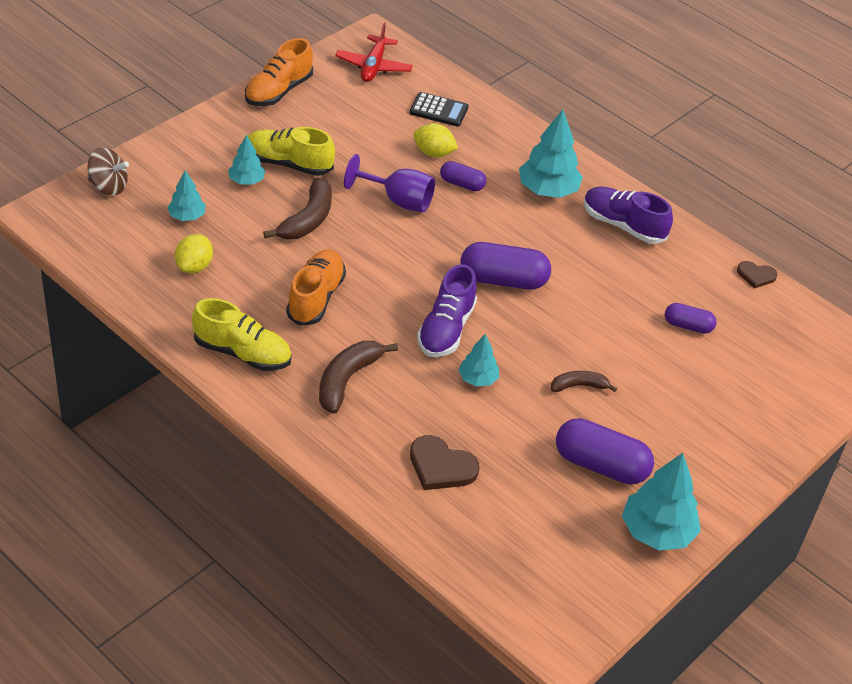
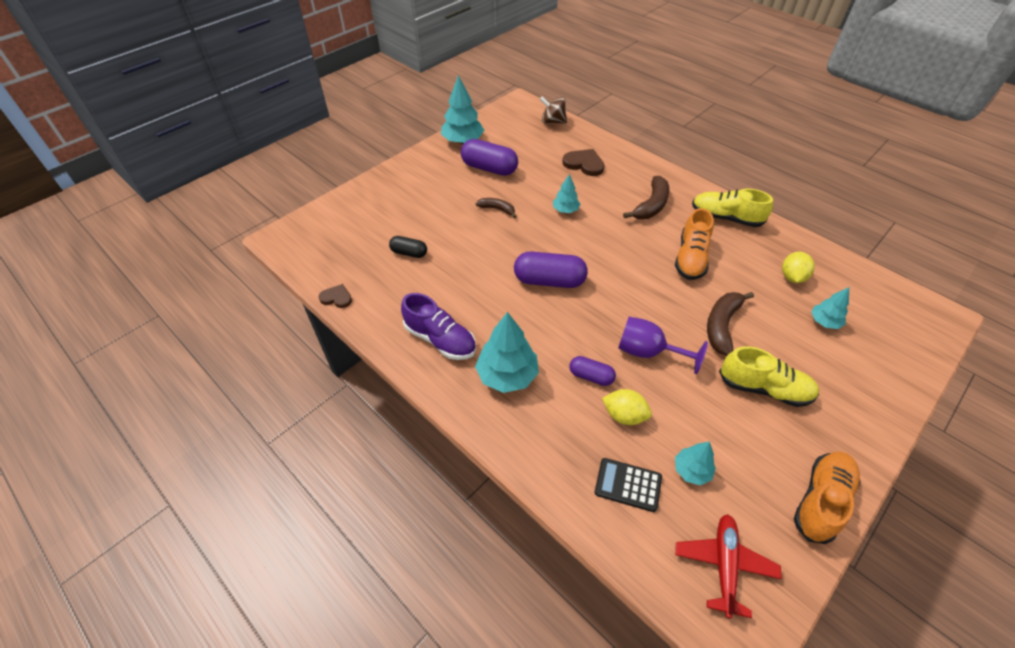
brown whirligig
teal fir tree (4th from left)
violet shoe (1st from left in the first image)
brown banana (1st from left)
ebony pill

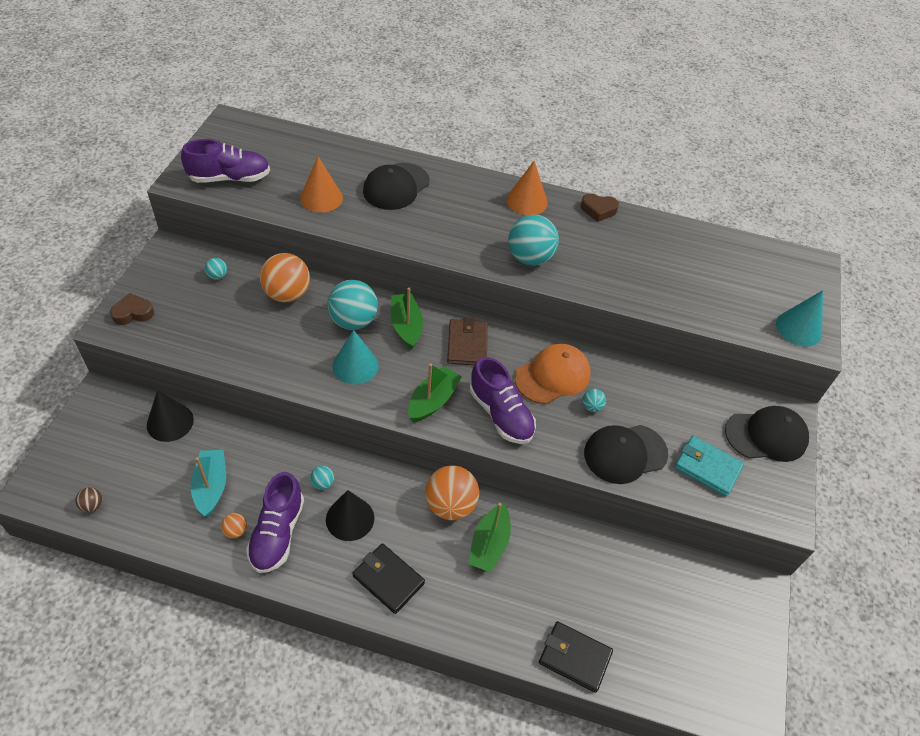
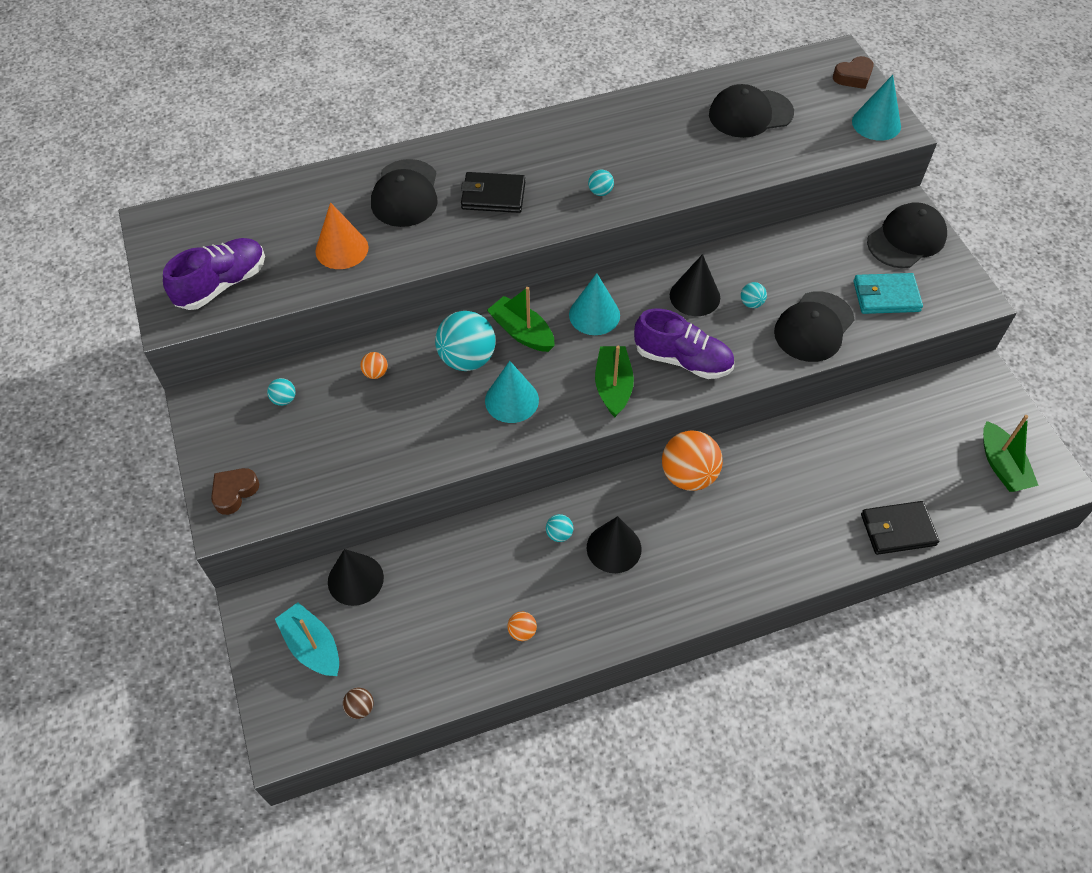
teal sailboat
violet shoe (2nd from left in the first image)
orange ball (1st from left)
ebony wallet (1st from left)
teal solid cone (2nd from left)
emerald sailboat (3rd from left)
orange solid cone (2nd from left in the first image)
teal ball (4th from left)
ebony solid cone (3rd from left)
brown heart shape (2nd from left)
ebony peaked cap (2nd from left)

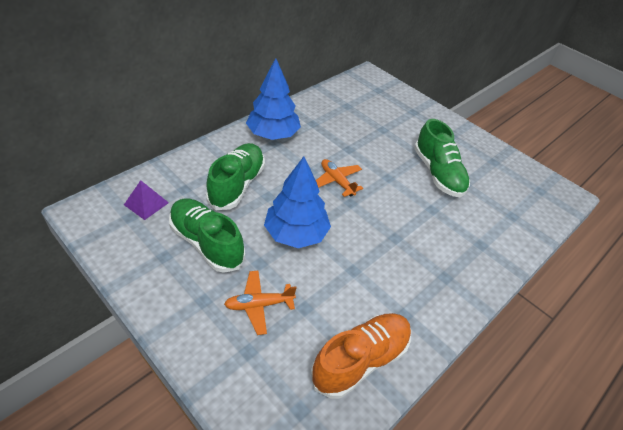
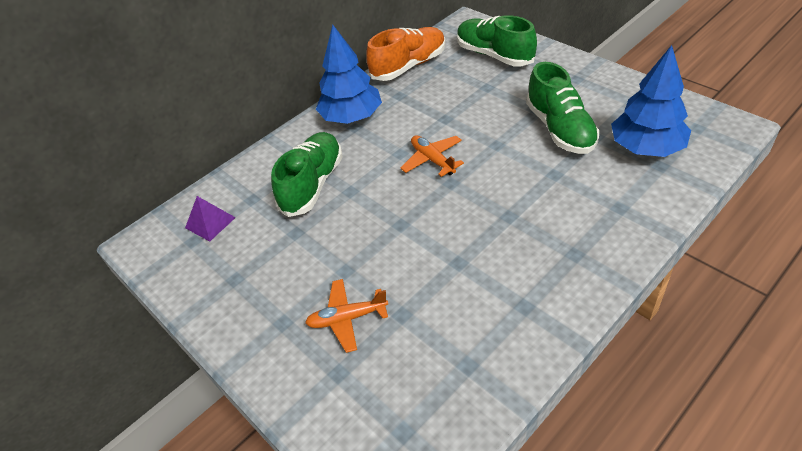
emerald shoe (2nd from left)
blue fir tree (2nd from left)
orange shoe

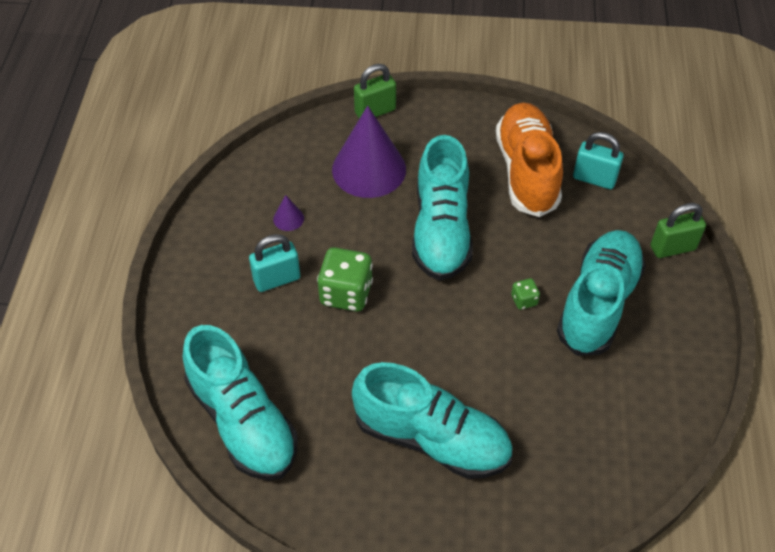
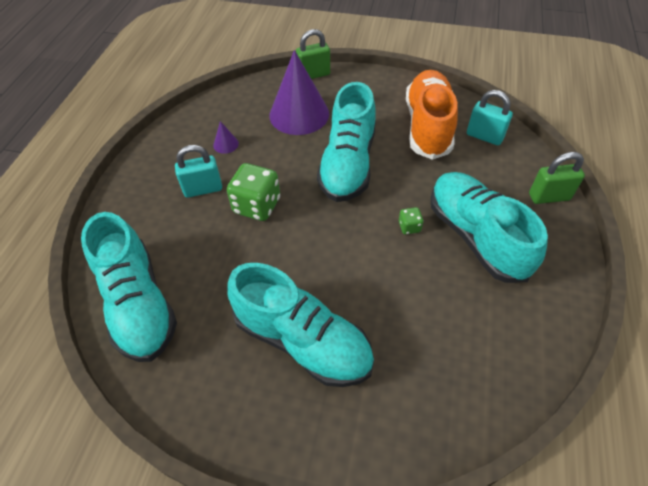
teal shoe (4th from left)

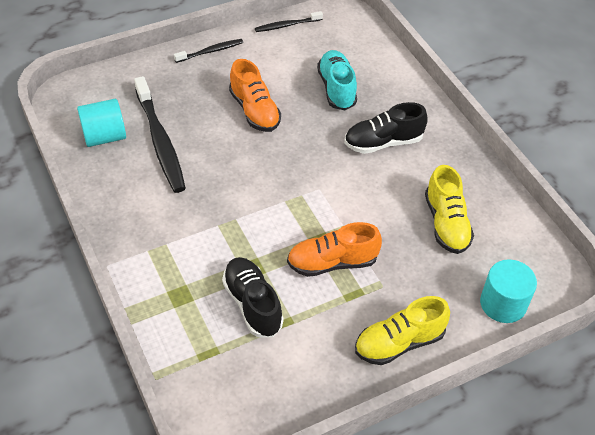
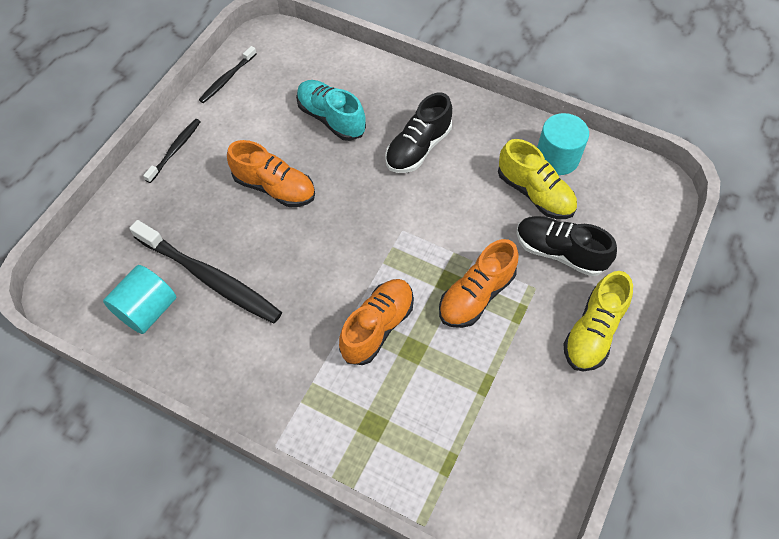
ebony shoe (2nd from left)
teal solid cylinder (2nd from left)
orange shoe (2nd from left)

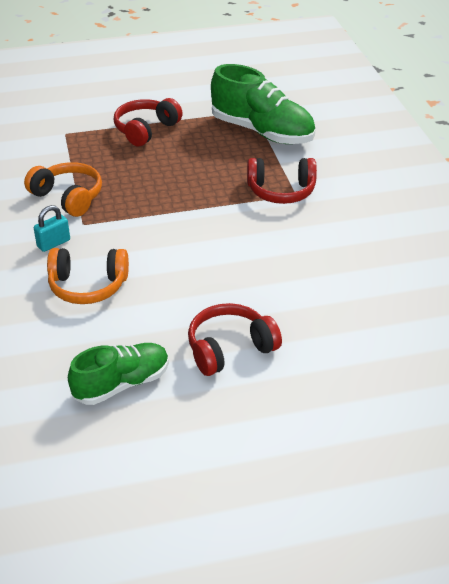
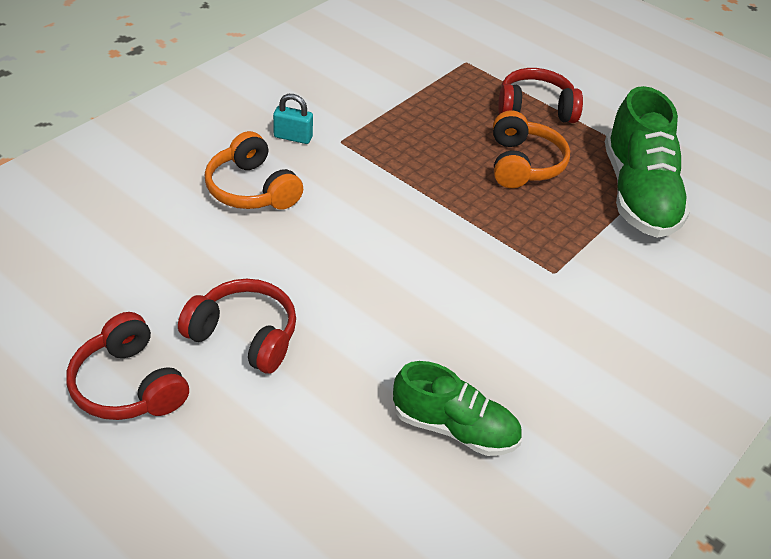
orange headset (2nd from left)
emerald shoe (1st from left)
crimson headset (1st from left)

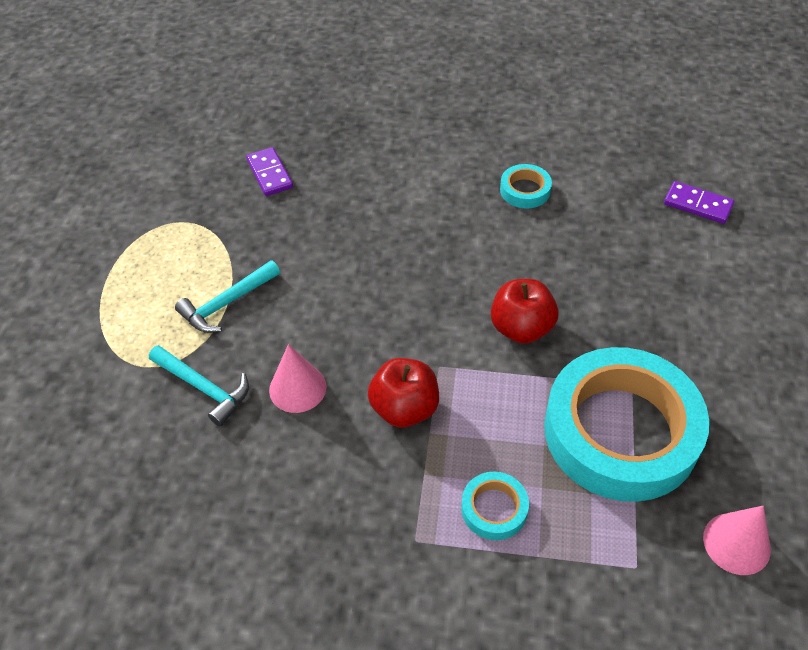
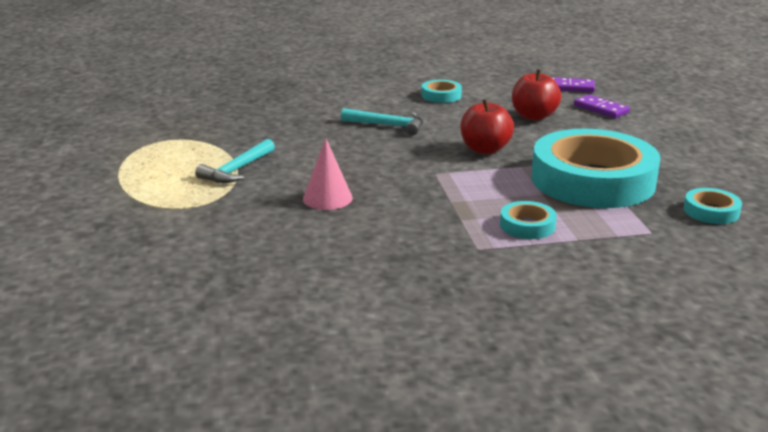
teal carpenter's hammer (2nd from left)
violet domino (2nd from left)
crimson apple fruit (2nd from left)
teal tape (4th from left)

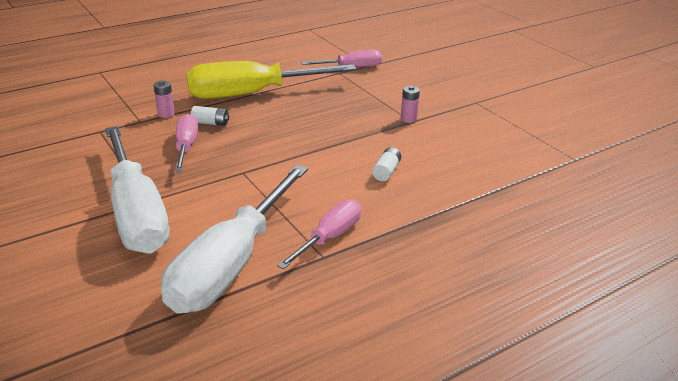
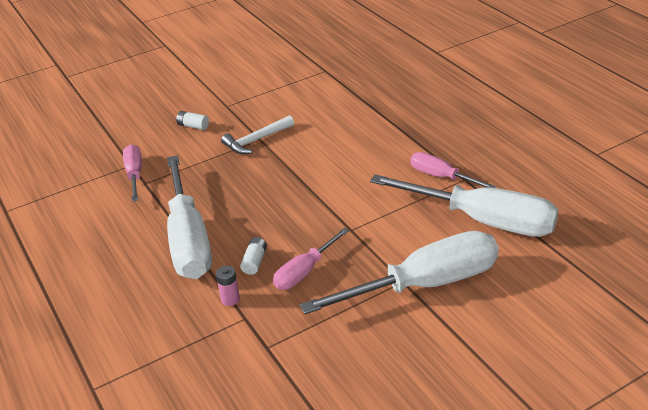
pink hand screwdriver (2nd from left)
pure white hand screwdriver (1st from left)
pure white power cell (1st from left)
pure white carpenter's hammer

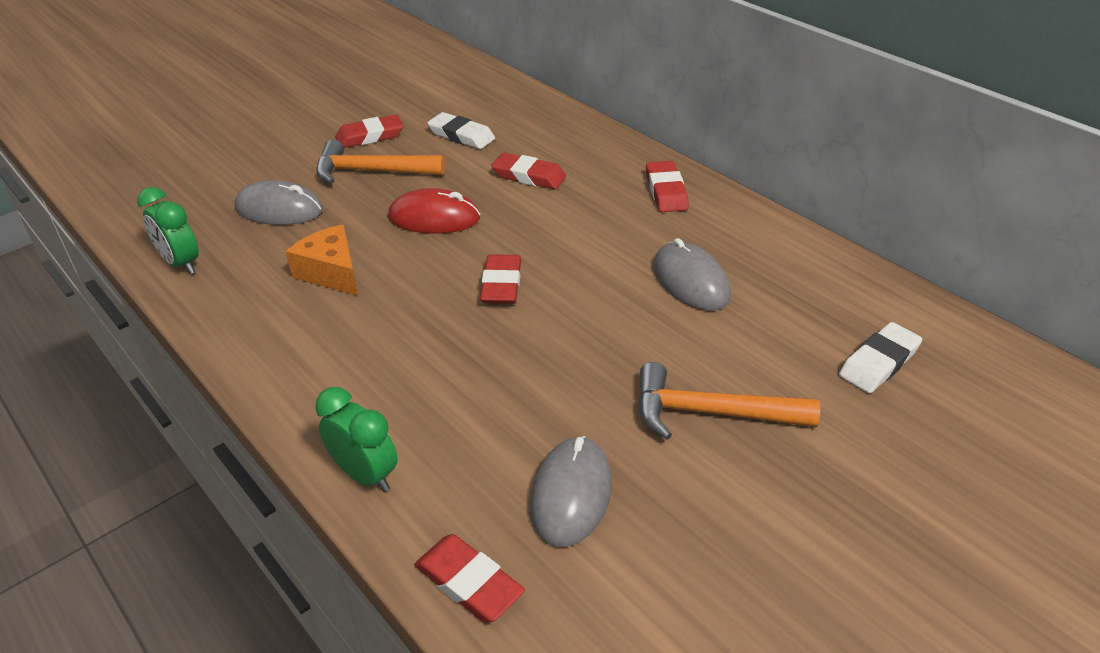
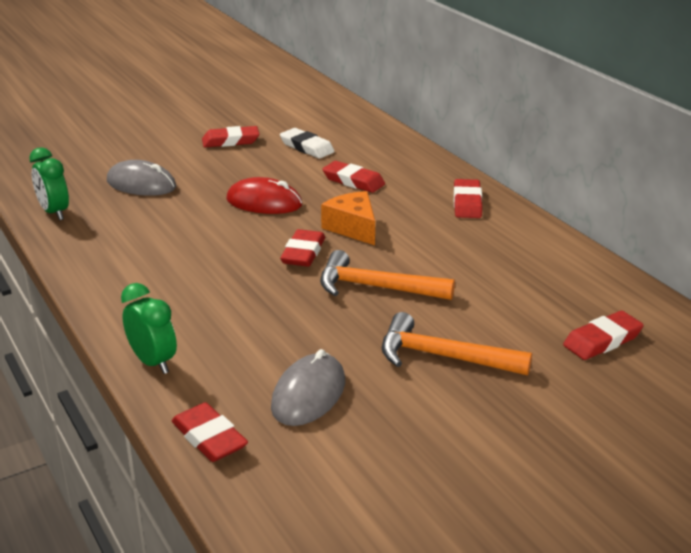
orange cheese wedge
orange carpenter's hammer (1st from left)
gray computer mouse (3rd from left in the first image)
crimson gum eraser (6th from left)

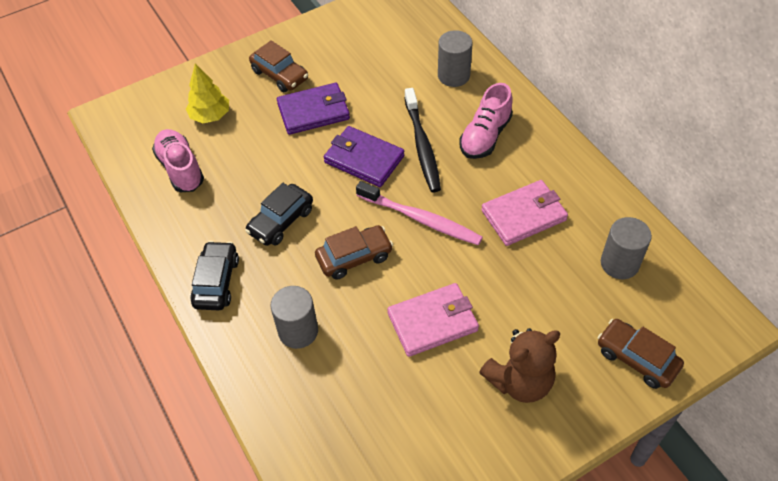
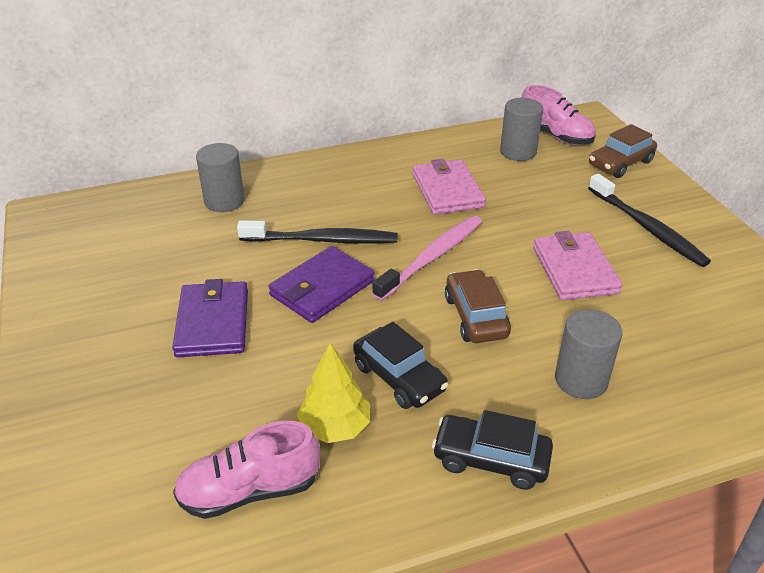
yellow fir tree
brown automobile (1st from left in the first image)
pink shoe (2nd from left)
ebony tooth brush (2nd from left)

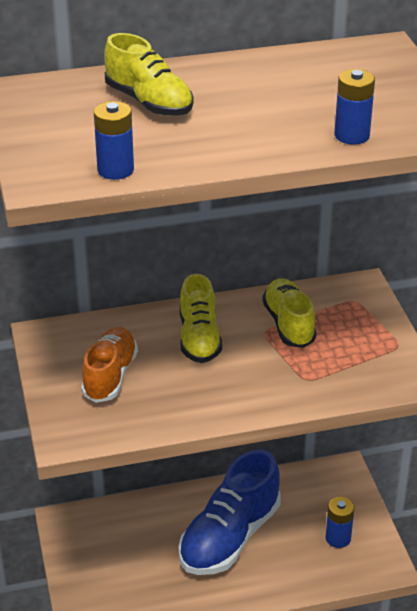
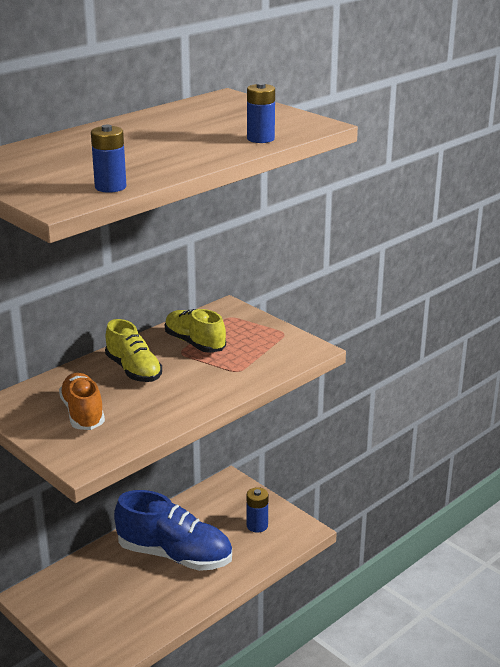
yellow shoe (1st from left in the first image)
blue shoe

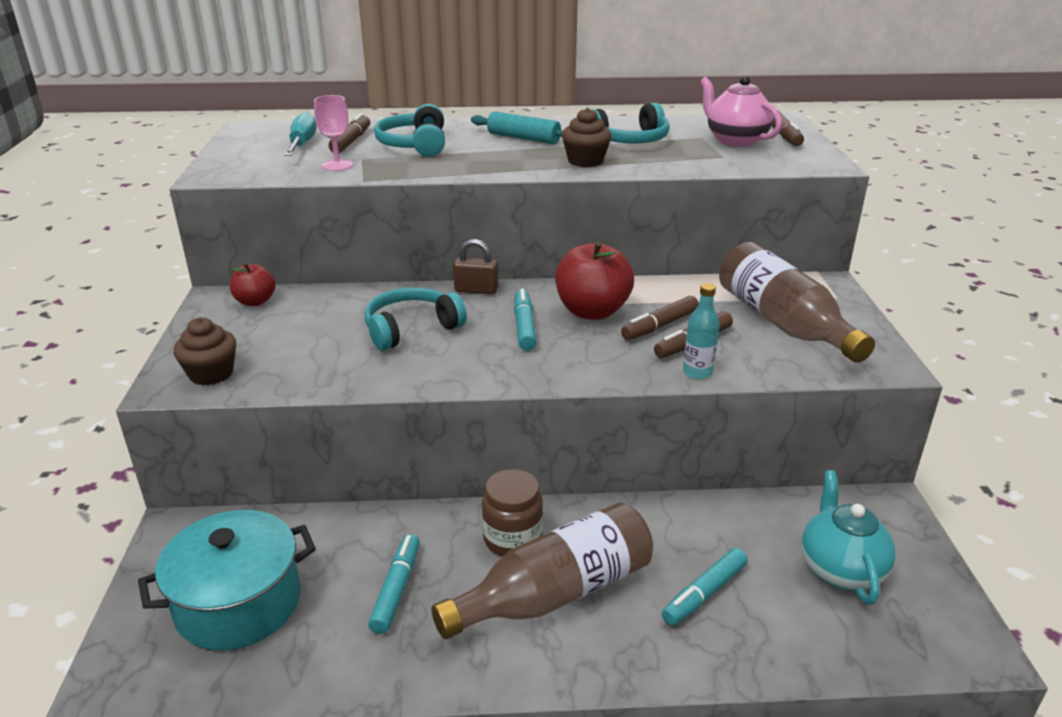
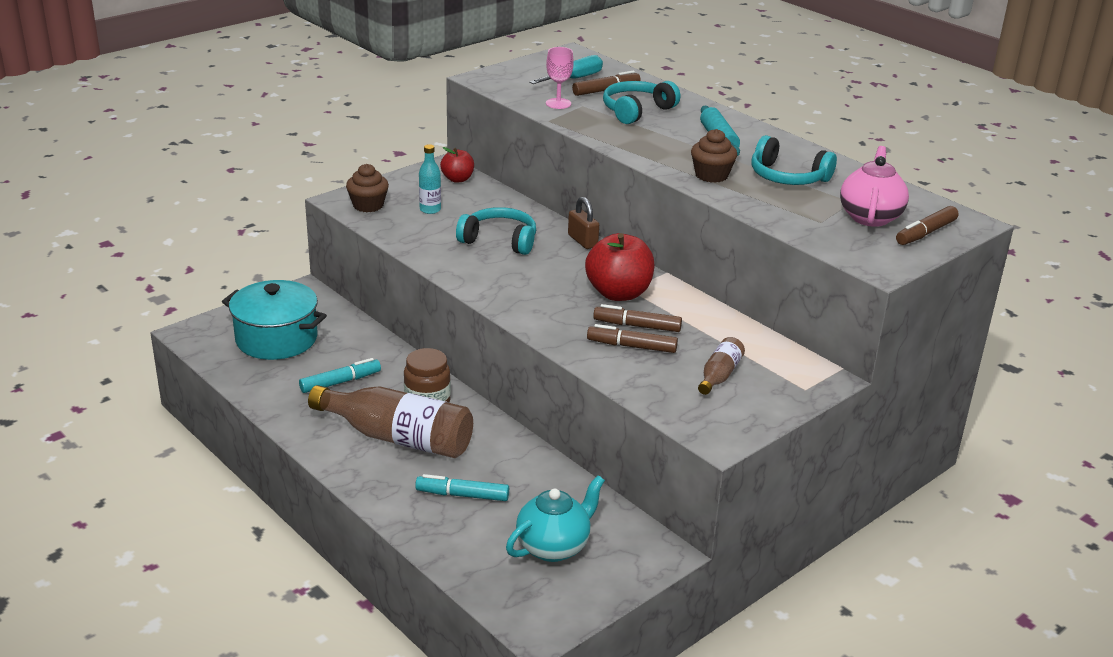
teal marker (2nd from left in the first image)
teal drink bottle
brown drink bottle (2nd from left)

